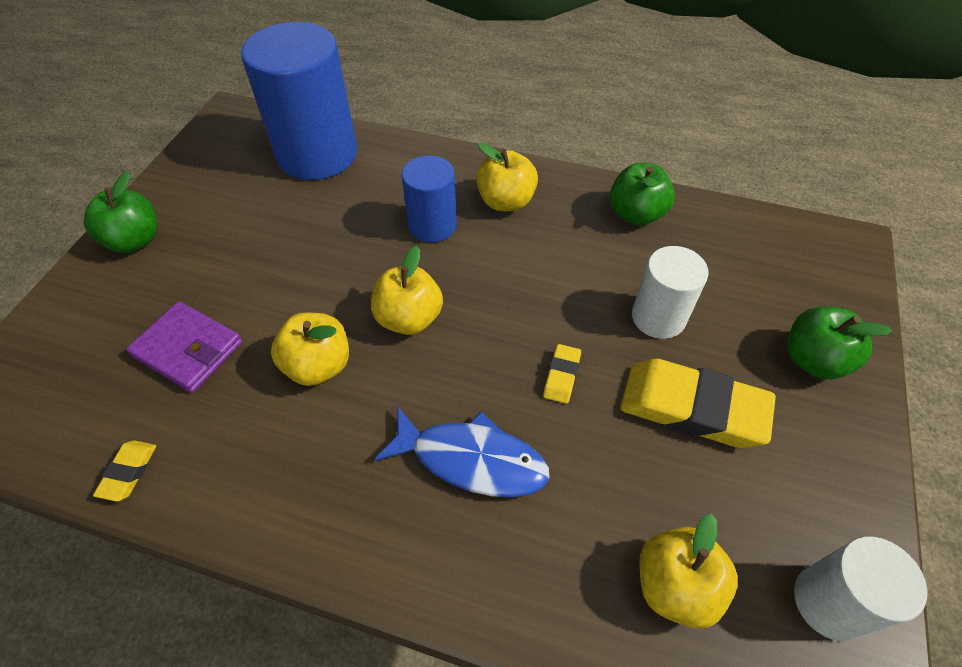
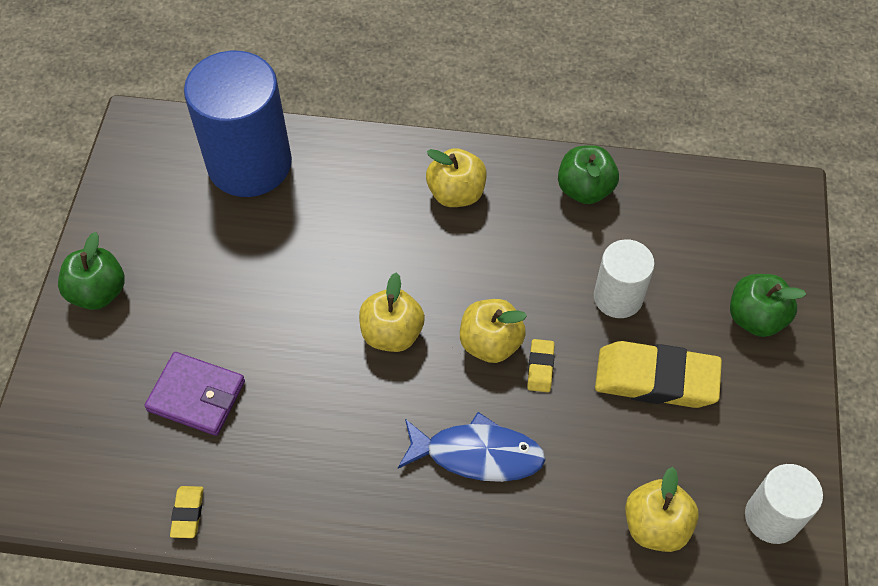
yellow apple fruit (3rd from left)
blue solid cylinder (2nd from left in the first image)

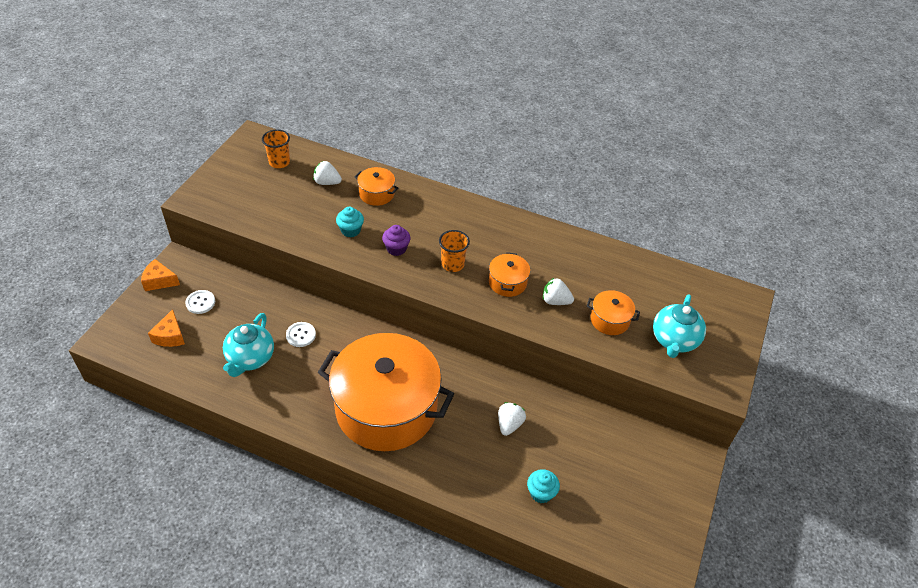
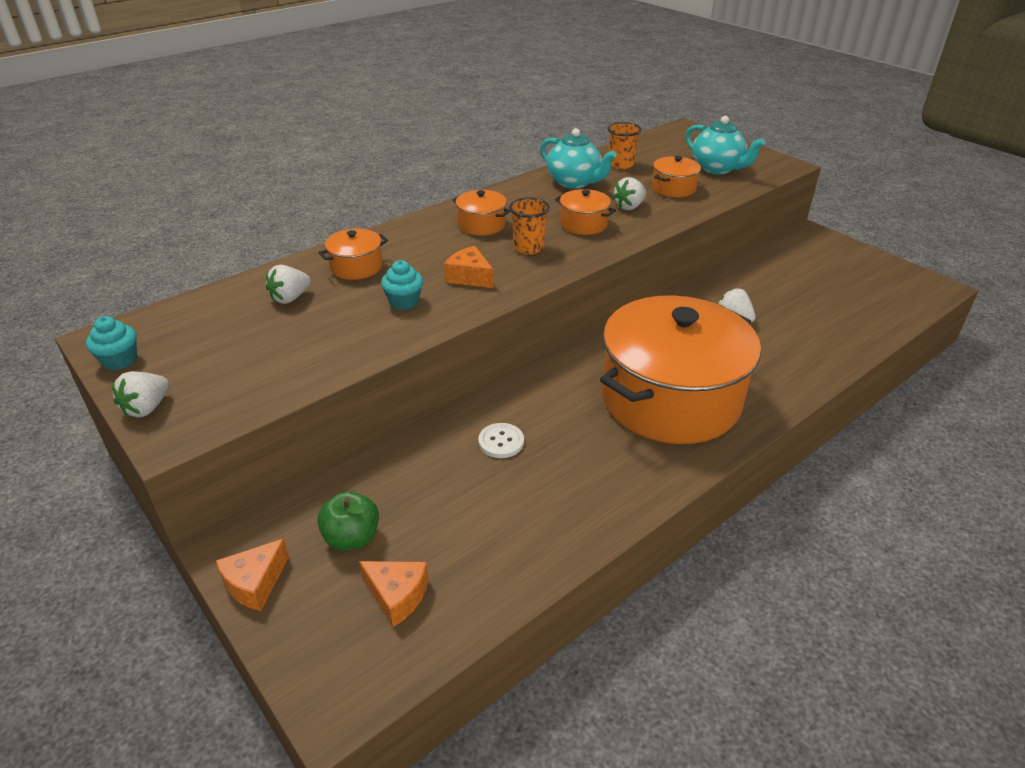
emerald apple fruit
teal teapot (1st from left)
orange tumbler (2nd from left)
orange cheese wedge (3rd from left)
teal fairy cake (1st from left)
pure white berry (1st from left)
orange pot (2nd from left)

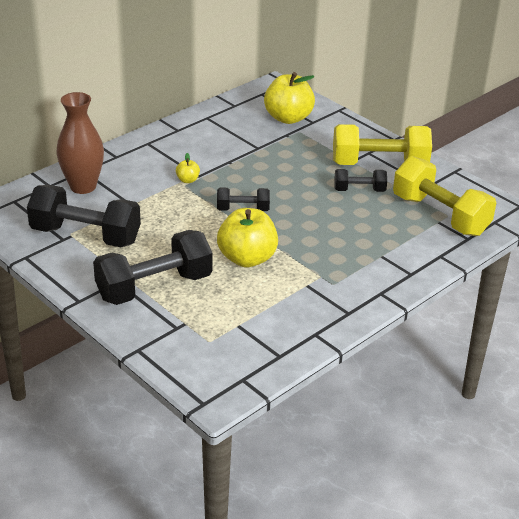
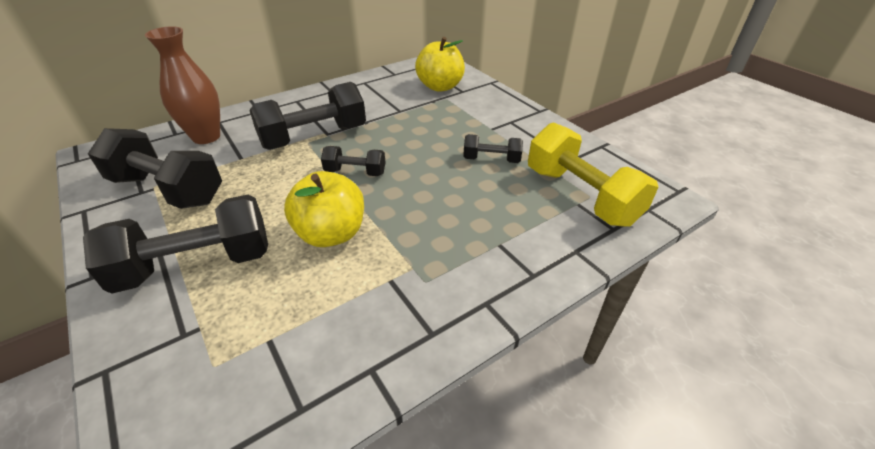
ebony hand weight (3rd from left)
yellow hand weight (1st from left in the first image)

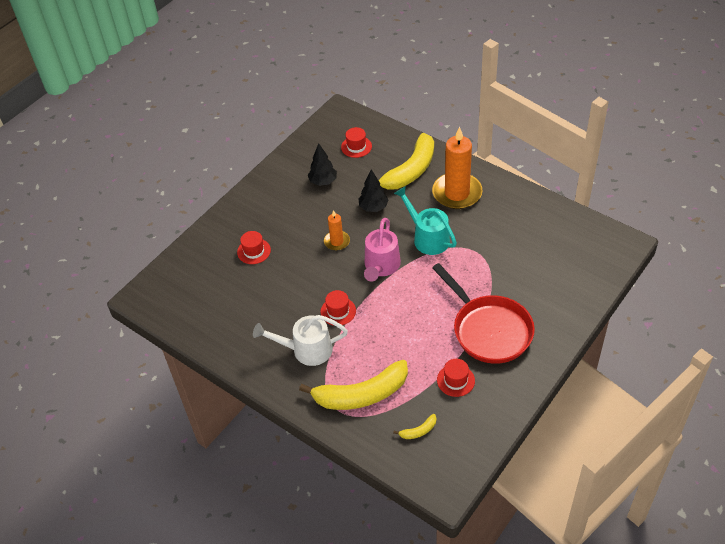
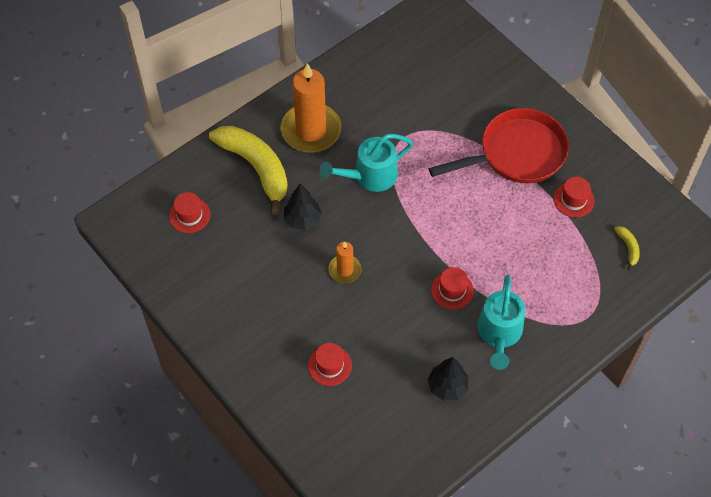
teal watering pot (2nd from left)
yellow banana (1st from left in the first image)
ebony fir tree (2nd from left)
pink watering pot

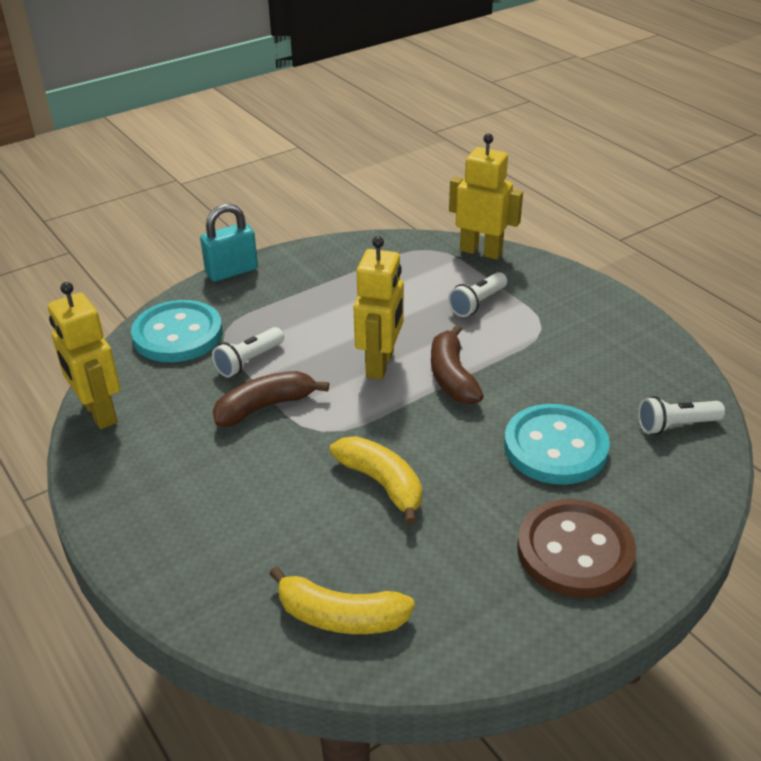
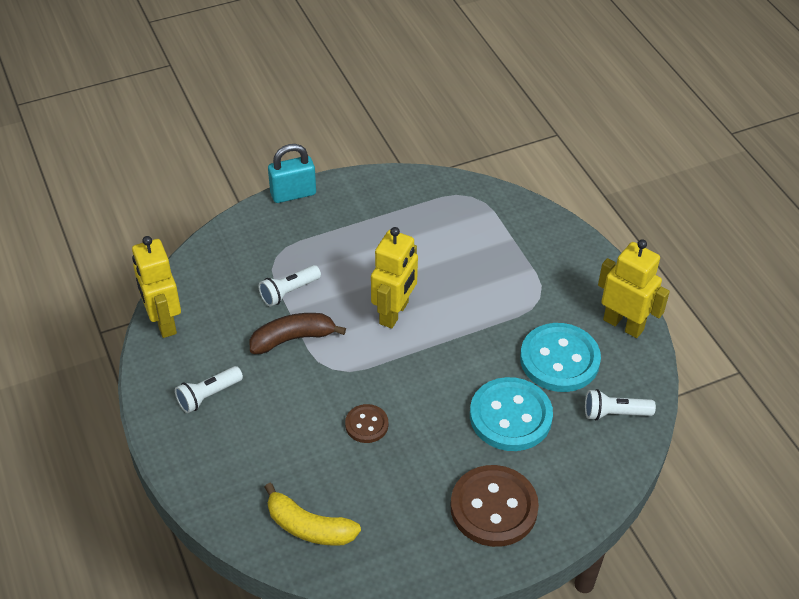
teal sewing button (2nd from left)
brown sewing button (1st from left)
brown banana (2nd from left in the first image)
pure white pocket torch (1st from left)
yellow robot figure (3rd from left)

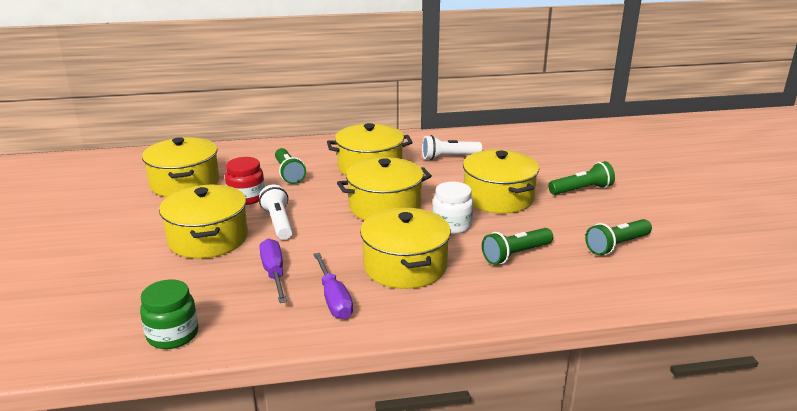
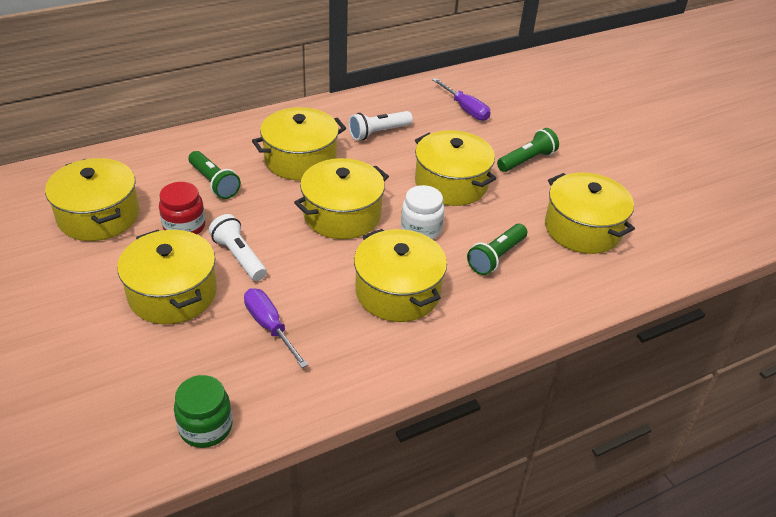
violet hand screwdriver (2nd from left)
yellow pot (7th from left)

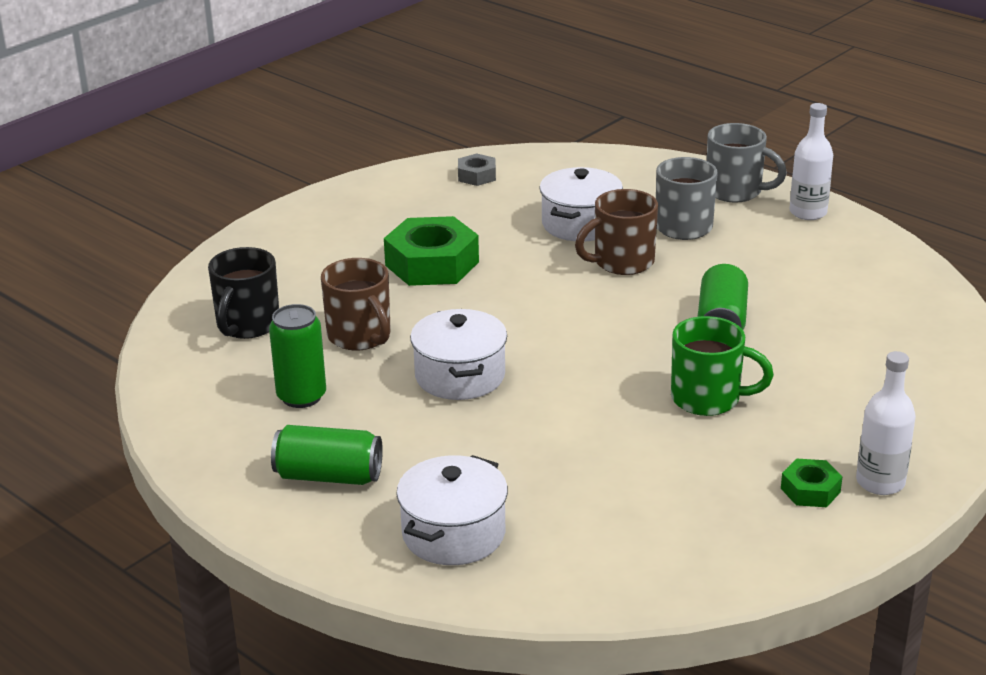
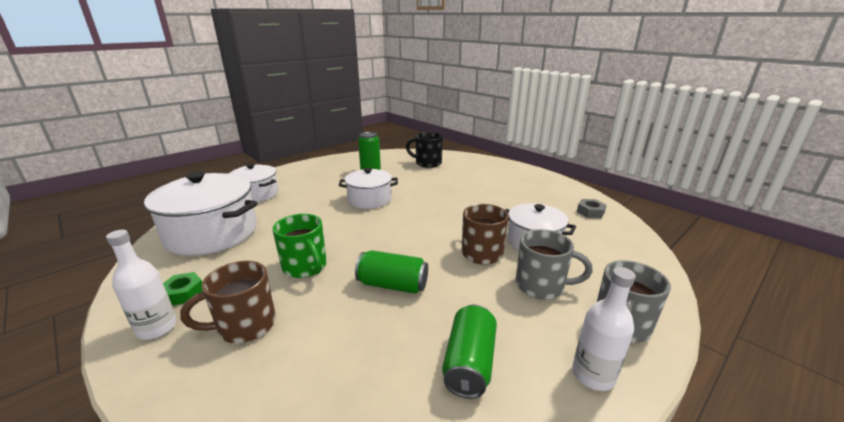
emerald tin (3rd from left)
brown mug (1st from left)
emerald hexagon nut (1st from left in the first image)
emerald mug
pure white pot (1st from left)

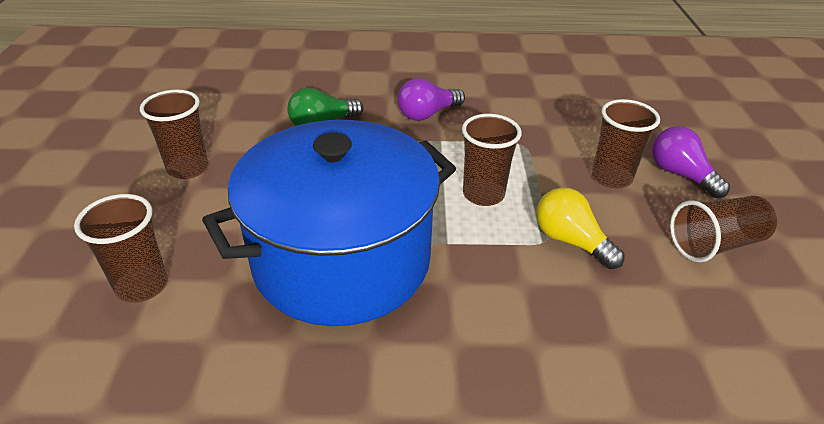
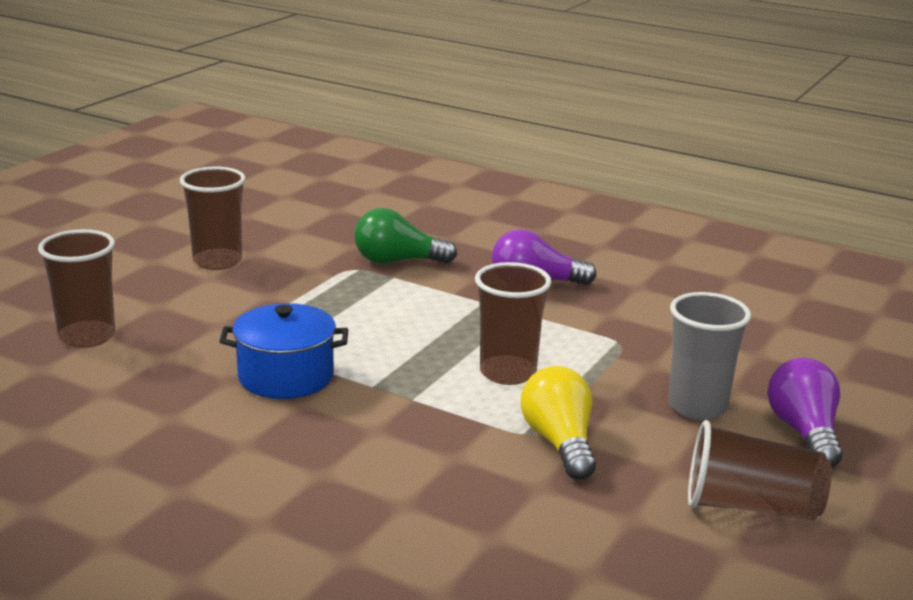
blue pot
gray tumbler

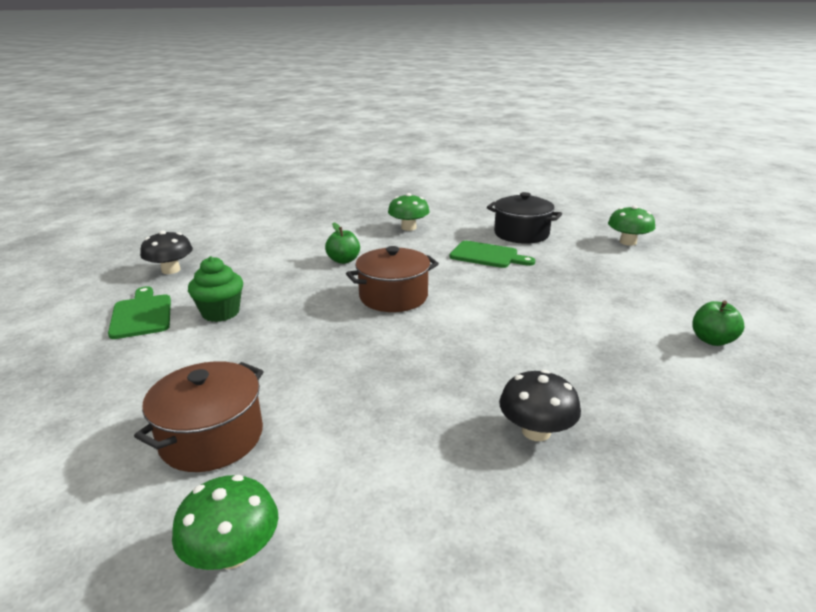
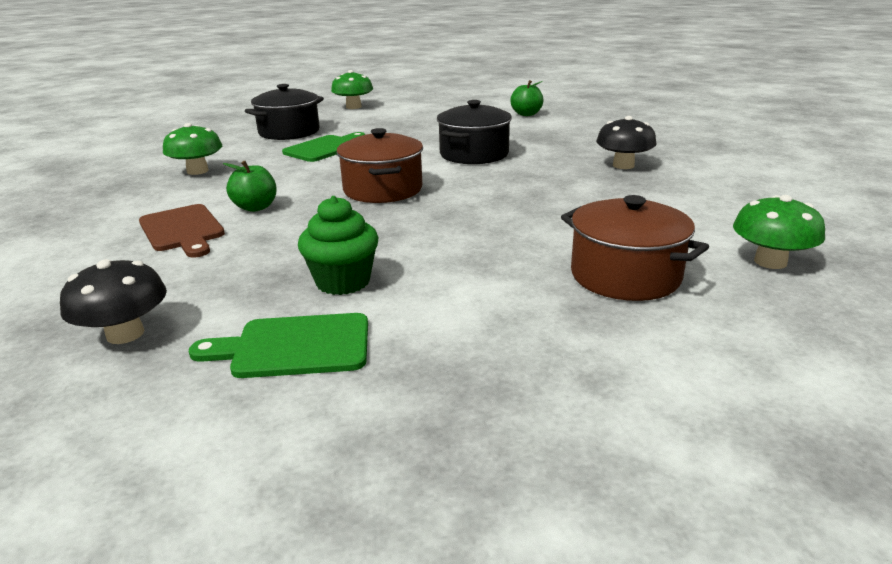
brown chopping board
ebony pot (2nd from left)

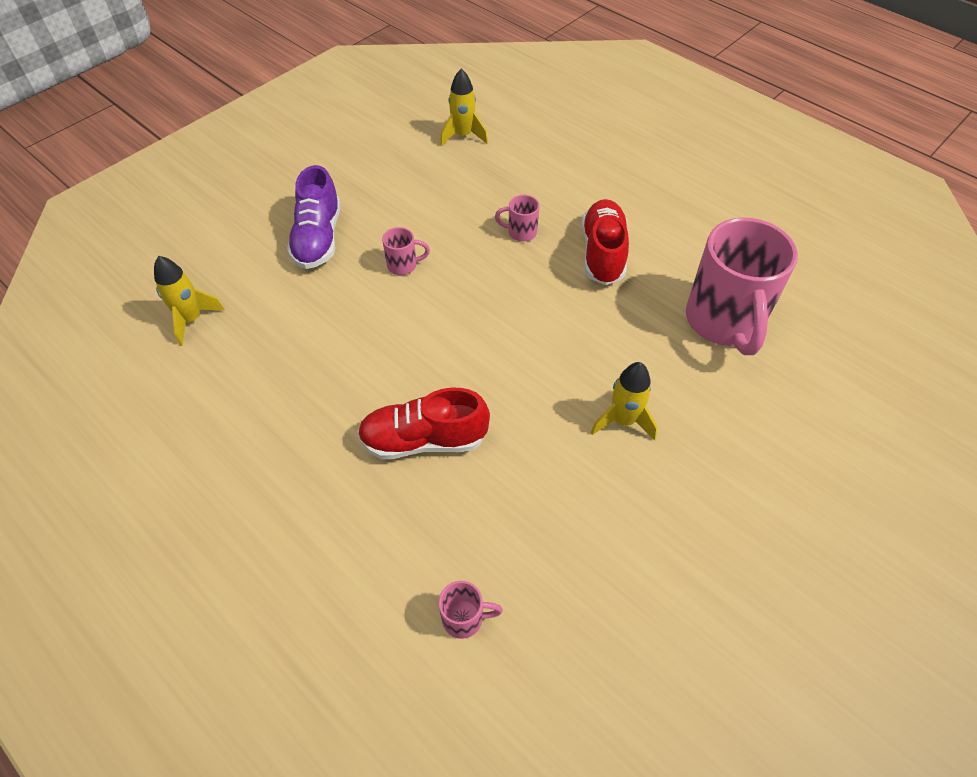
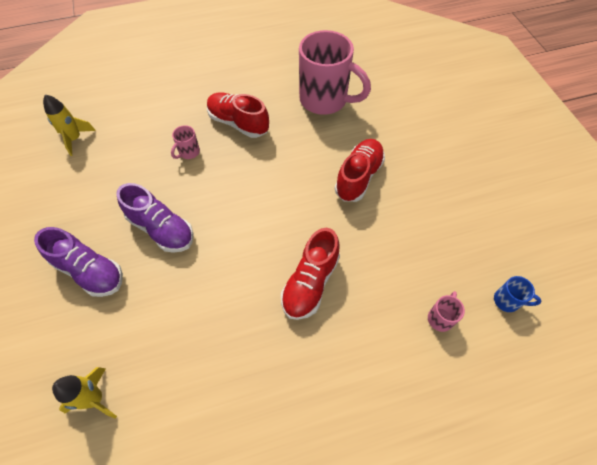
violet shoe (2nd from left)
crimson shoe (3rd from left)
blue mug

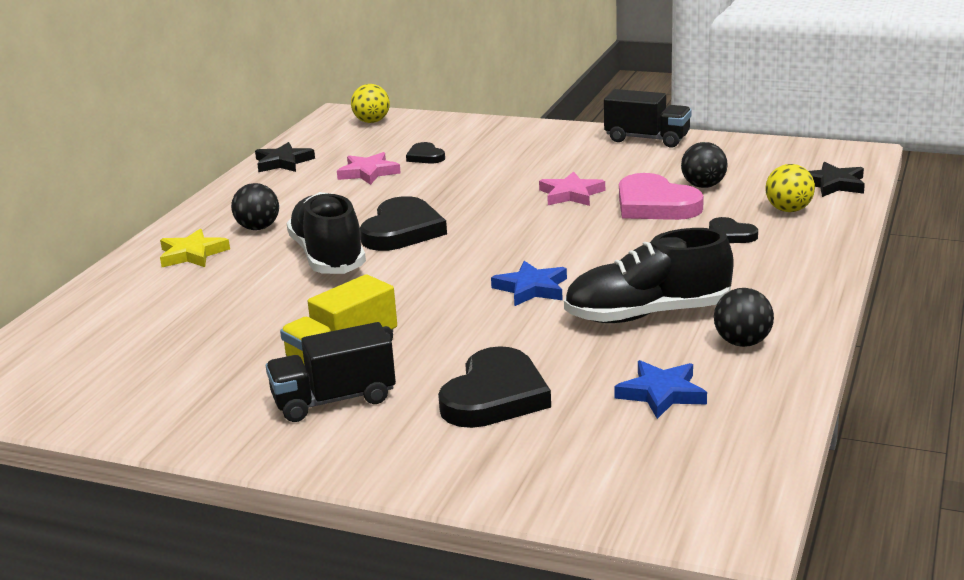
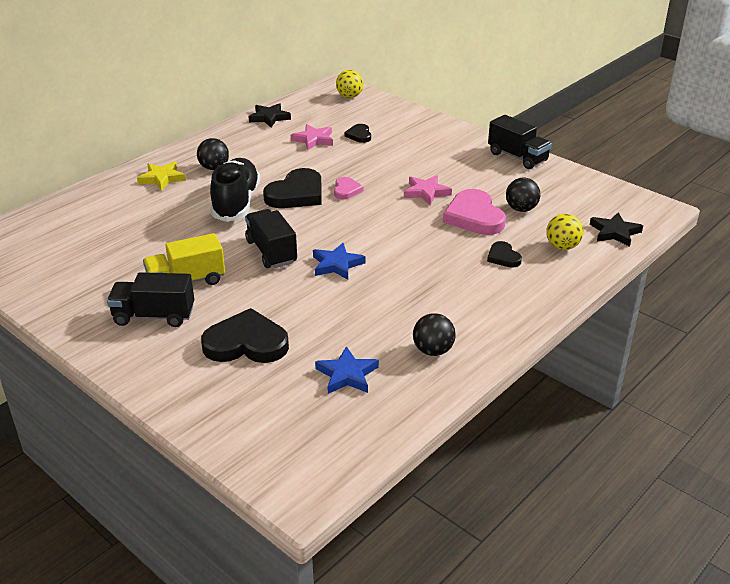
ebony heart shape (1st from left)
ebony shoe (2nd from left in the first image)
ebony toy truck (2nd from left)
pink heart shape (1st from left)

